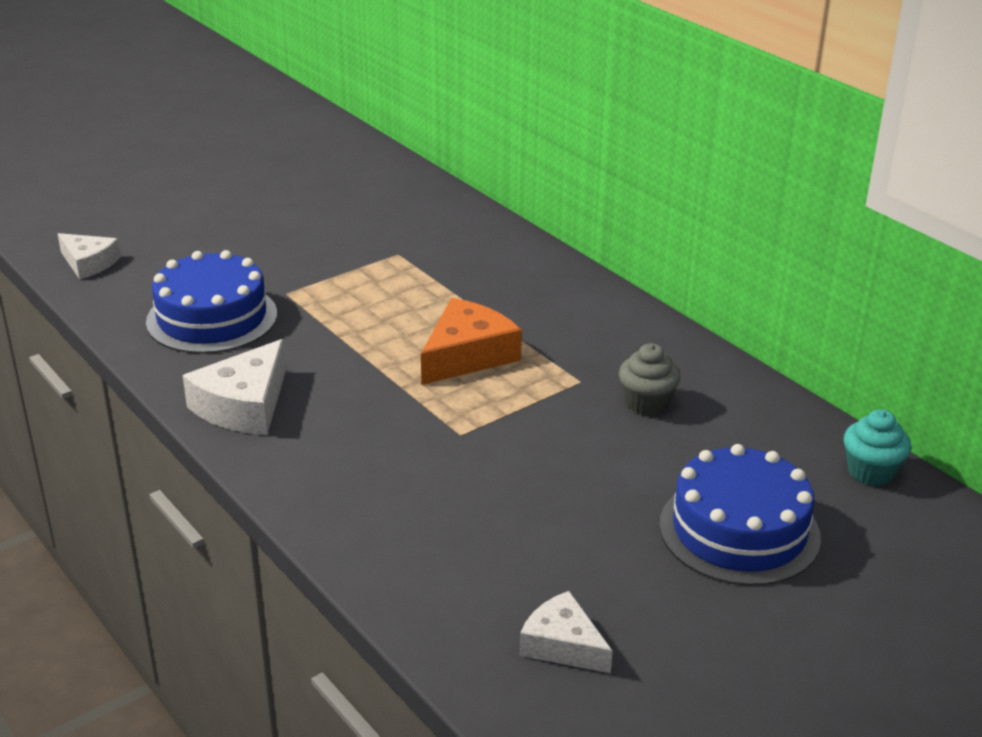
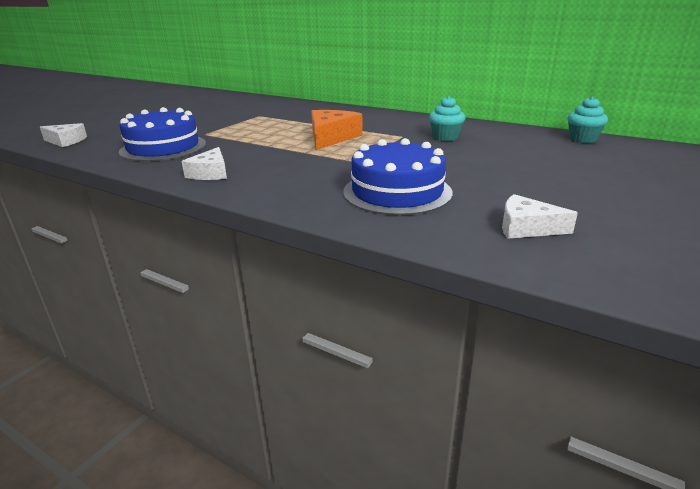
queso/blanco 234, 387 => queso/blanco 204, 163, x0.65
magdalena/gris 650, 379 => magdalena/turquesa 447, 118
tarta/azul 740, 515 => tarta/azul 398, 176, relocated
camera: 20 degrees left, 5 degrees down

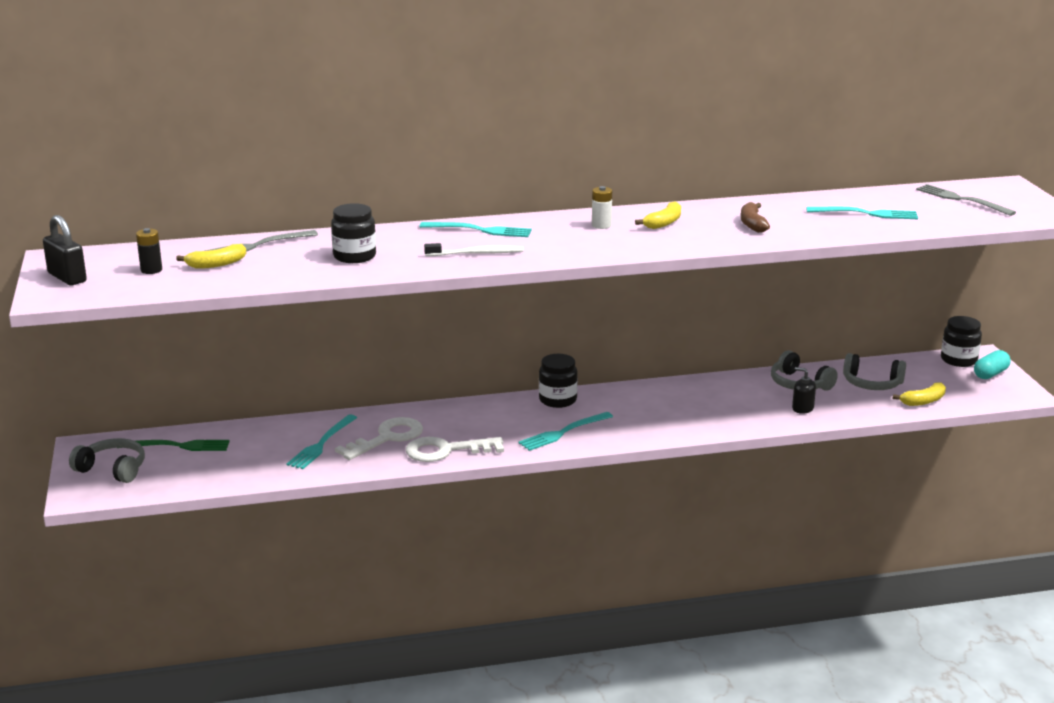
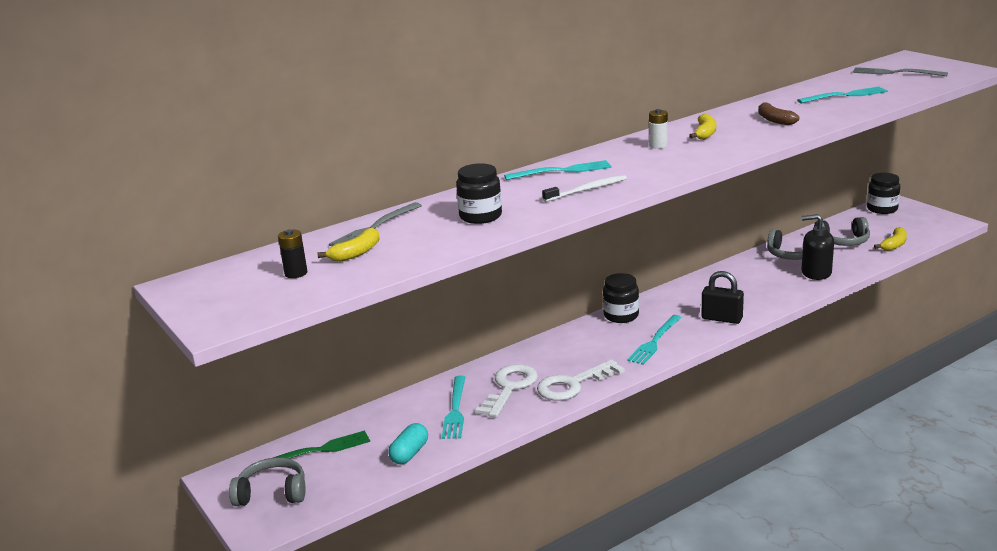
candado/negro 65, 250 => candado/negro 723, 297, relocated
dispensador de jabón/negro 804, 390 => dispensador de jabón/negro 817, 247, x1.65
cápsula/turquesa 992, 364 => cápsula/turquesa 408, 443, relocated
camera: 20 degrees left, 0 degrees up

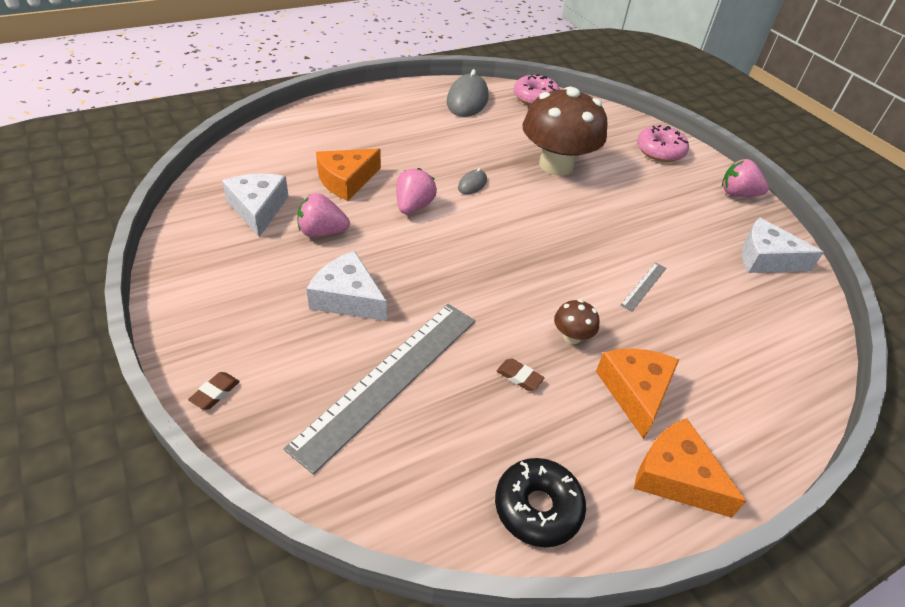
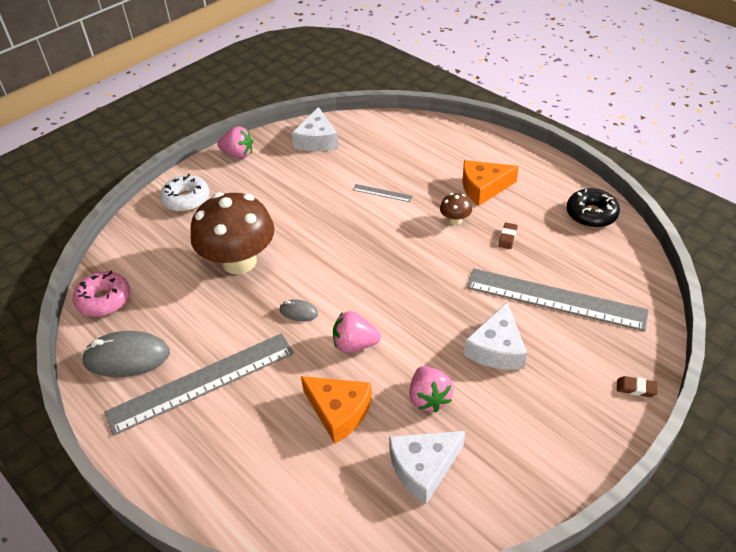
queso/naranja 690, 468 => nothing
rosquilla/rosa 663, 143 => rosquilla/blanco 184, 193
fresa/rosa 745, 178 => fresa/rosa 235, 142, 75 degrees counterclockwise
nothing => regla/gris 199, 384
camera: 100 degrees left, 0 degrees up

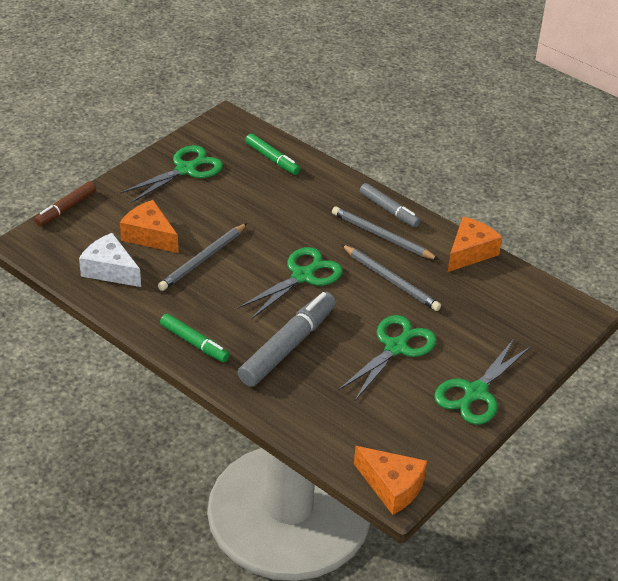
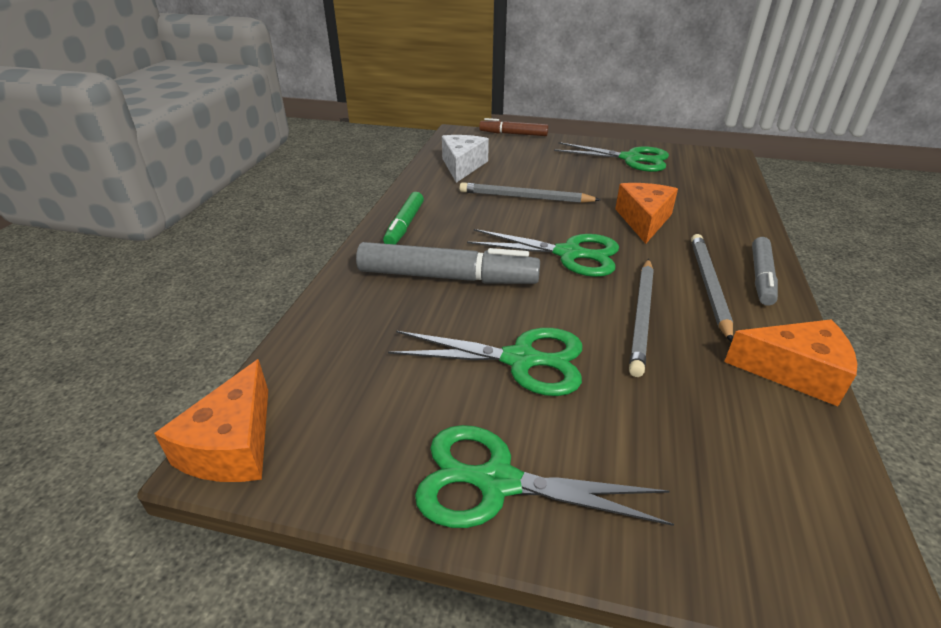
queso/naranja 149, 226 => queso/naranja 646, 213, relocated
rotulador/verde 273, 154 => nothing
camera: 65 degrees right, 5 degrees down

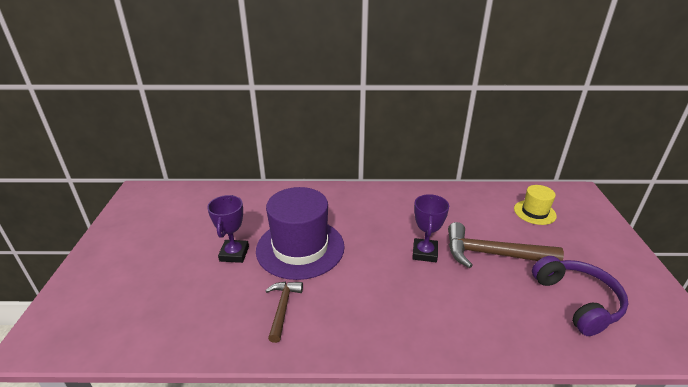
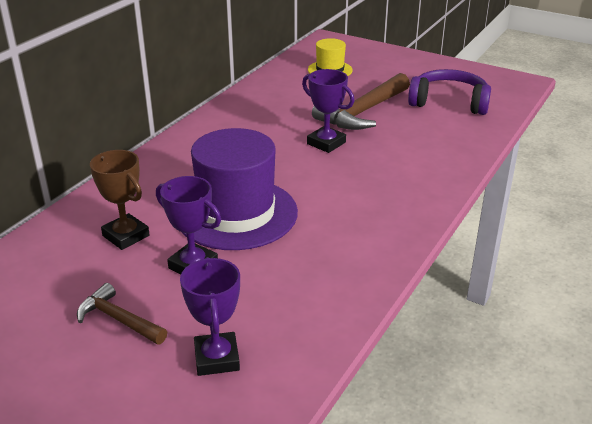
martillo/marrón 284, 312 => martillo/marrón 122, 314, relocated
nothing => trofeo/marrón 120, 200
nothing => trofeo/morado 210, 316
camera: 60 degrees left, 0 degrees up

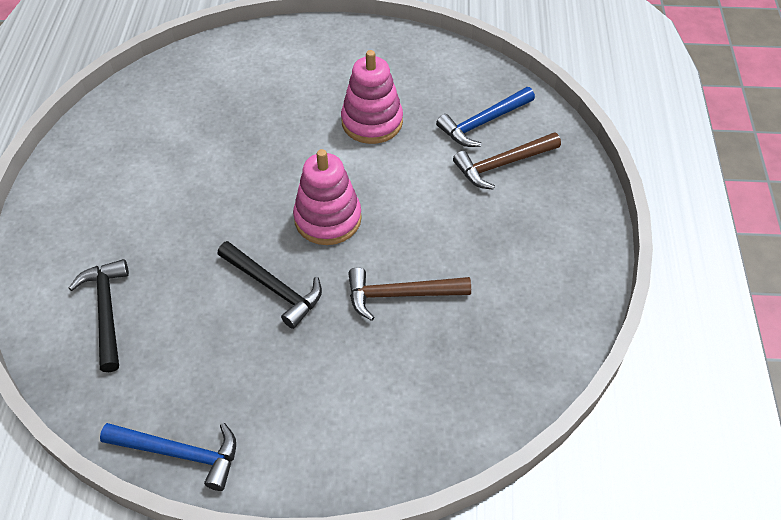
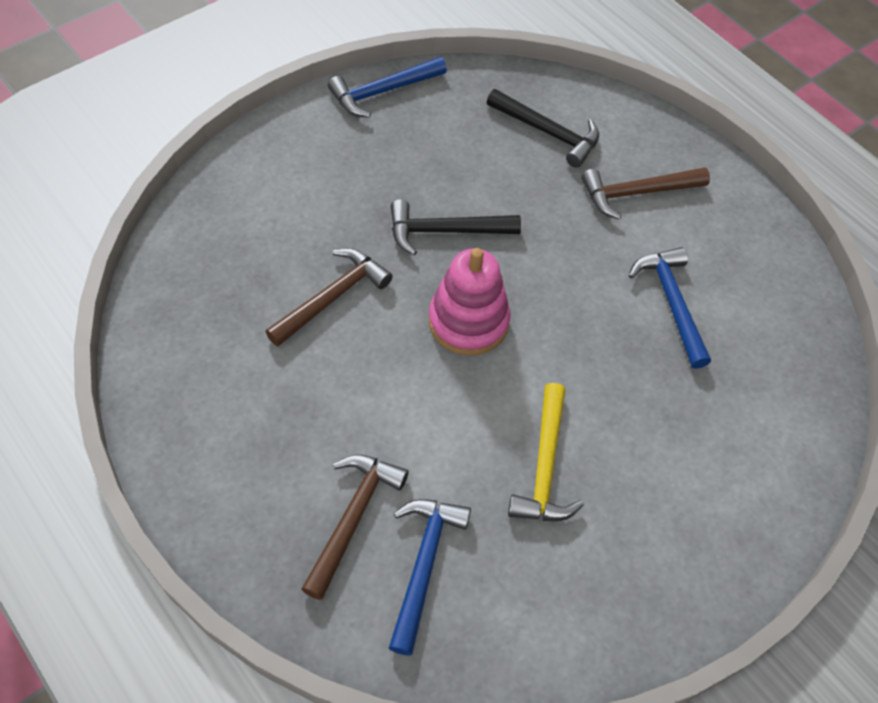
juguete apilable/rosa 372, 97 => martillo/amarillo 546, 452
nothing => martillo/marrón 645, 193
nothing => martillo/azul 669, 308
camera: 135 degrees right, 5 degrees up

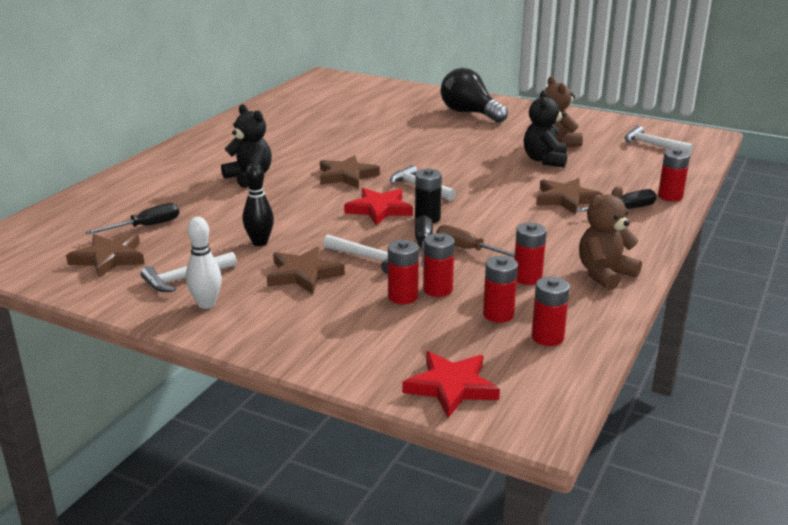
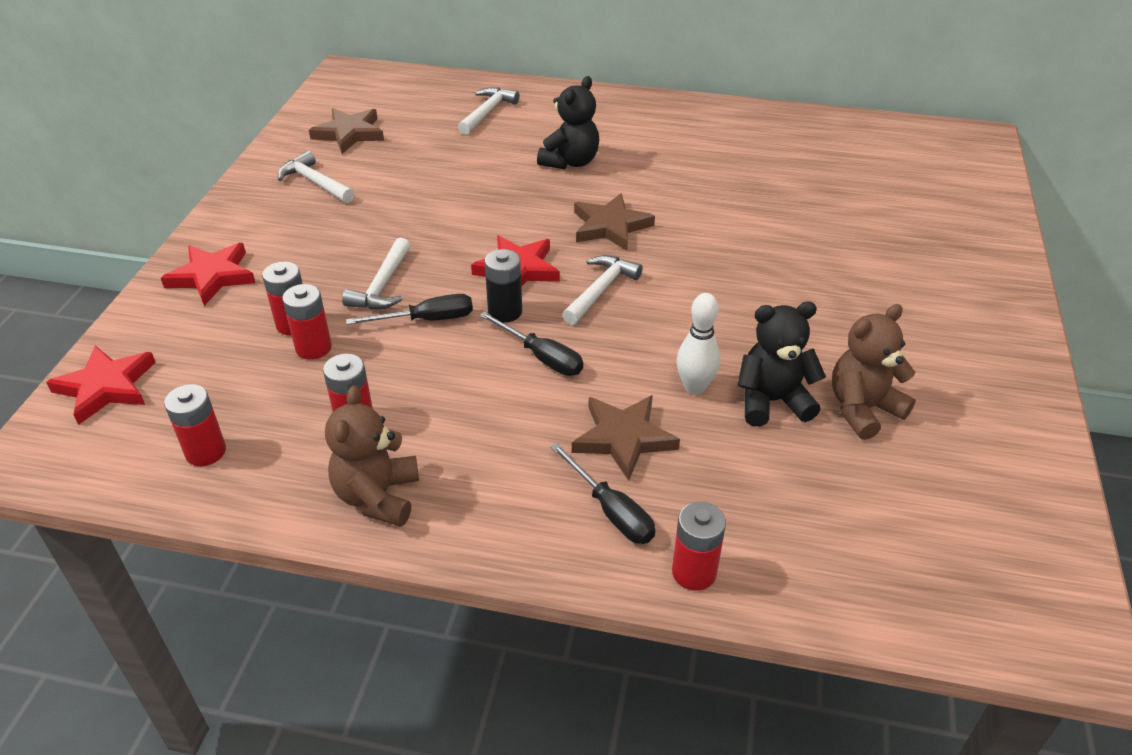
destornillador/negro 132, 219 => destornillador/negro 531, 344, relocated
bolo/blanco 204, 263 => bolo/blanco 698, 344, relocated
bolo/negro 258, 204 => nothing
estrella/marrón 306, 270 => nothing
destornillador/marrón 475, 241 => nothing
bombilla/negro 474, 95 => nothing
pila/rojo 500, 289 => nothing
osito/marrón 610, 238 => osito/marrón 372, 456, 120 degrees counterclockwise
martillo/blanco 659, 140 => martillo/blanco 489, 111, relocated
nothing => estrella/rojo 208, 274
camera: 75 degrees right, 15 degrees up

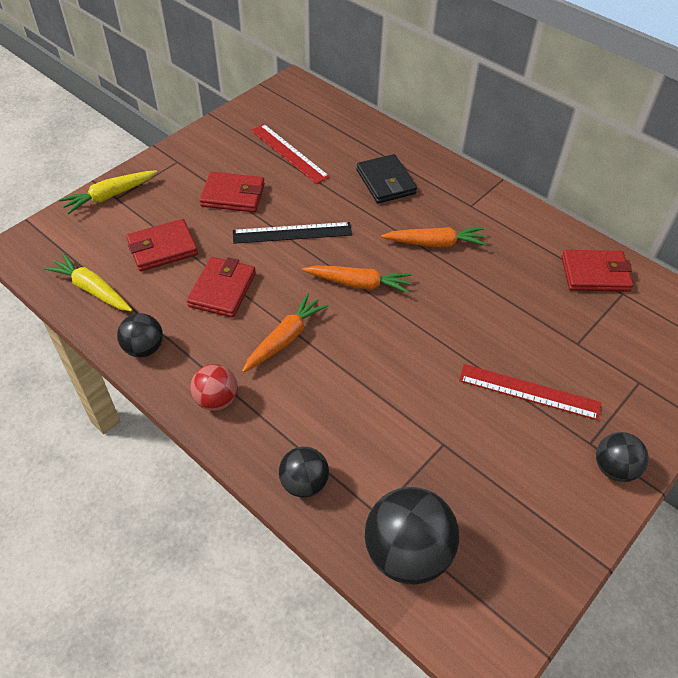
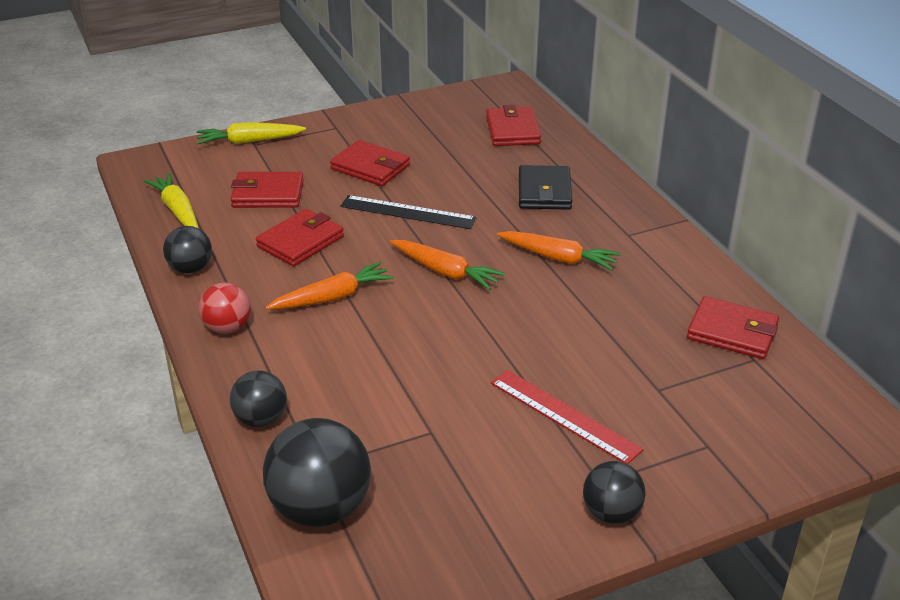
regla/rojo 290, 154 => nothing
nothing => cartera/rojo 513, 125
camera: 25 degrees right, 15 degrees down

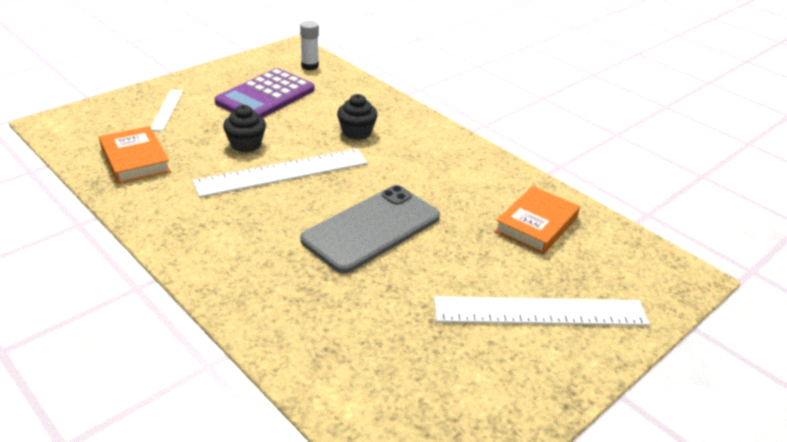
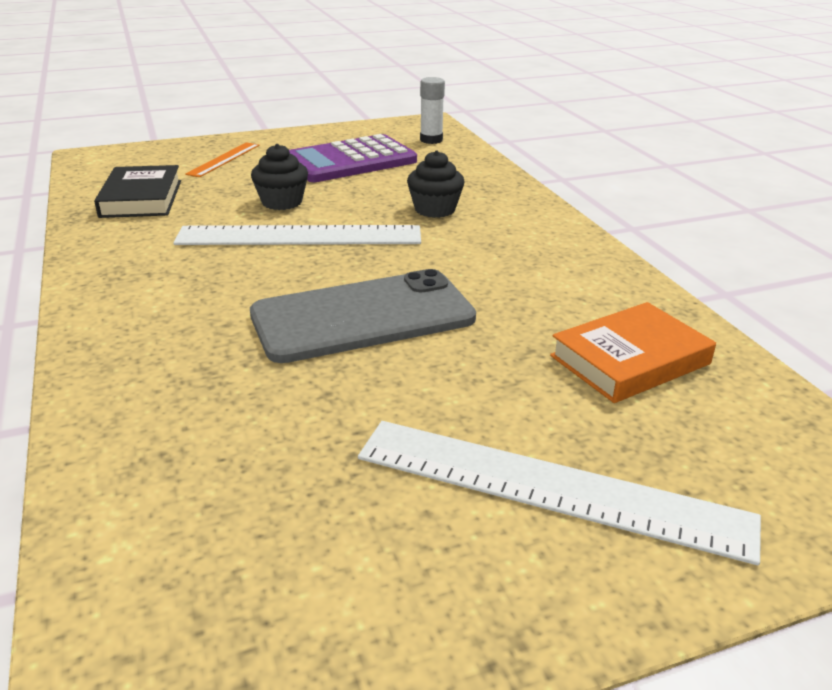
libro/naranja 135, 155 => libro/negro 137, 191
regla/blanco 167, 110 => regla/naranja 222, 159
camera: 25 degrees right, 5 degrees down

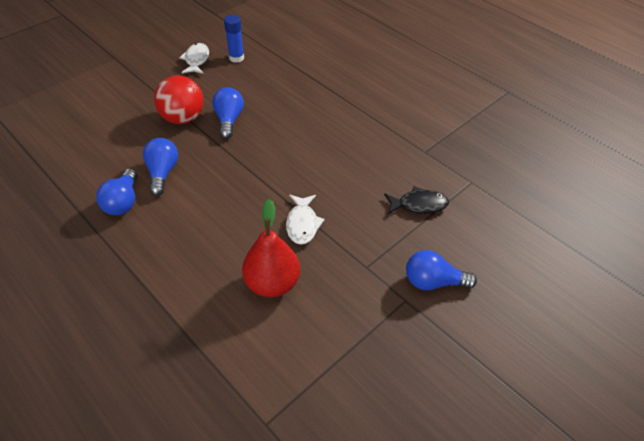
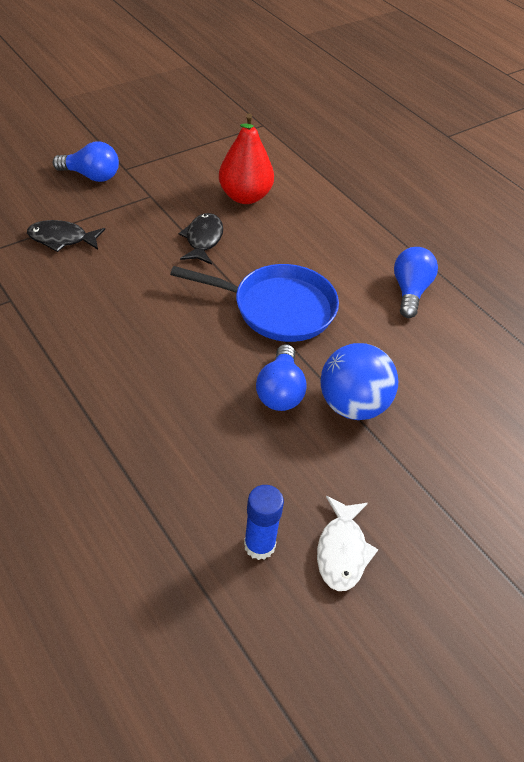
bombilla/azul 160, 167 => nothing
pelota/rojo 179, 99 => pelota/azul 359, 381
pez/blanco 305, 220 => pez/negro 201, 239
nothing => sartén/azul 254, 303
camera: 175 degrees left, 0 degrees up

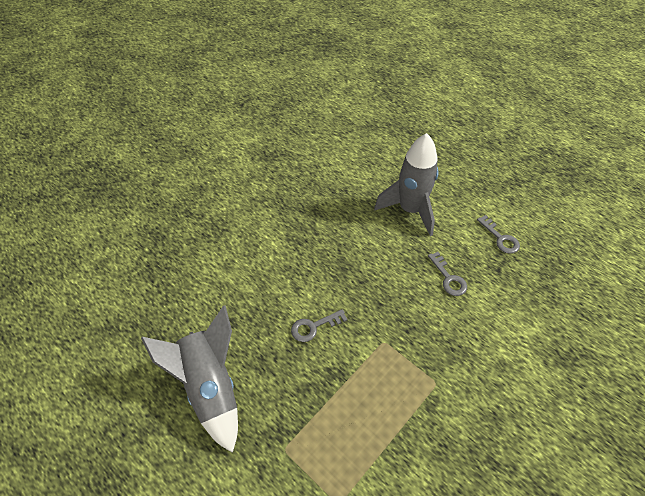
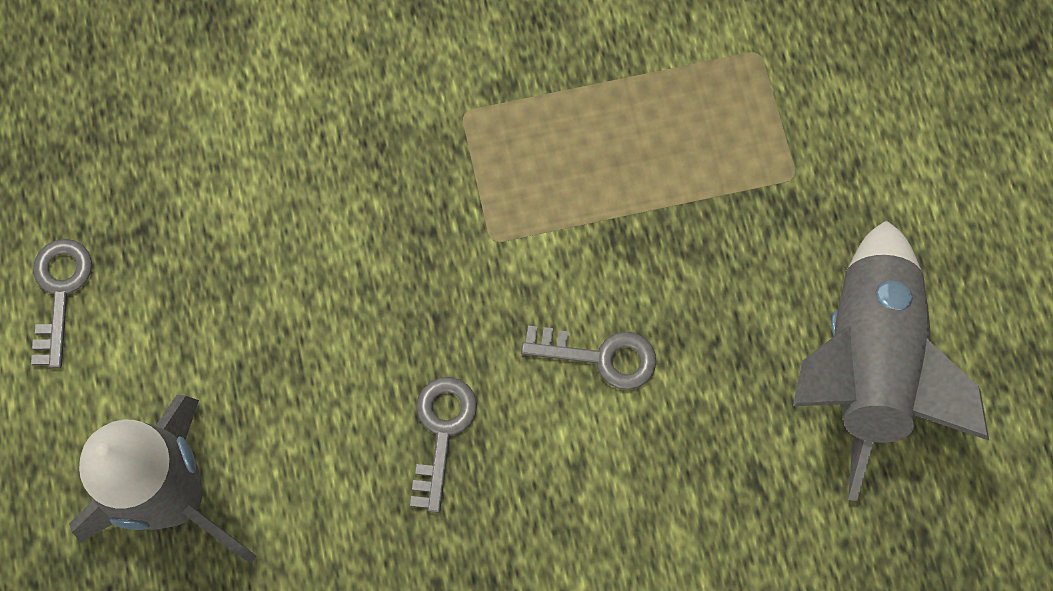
llave/gris 447, 274 => llave/gris 443, 445, relocated
camera: 145 degrees left, 20 degrees up

